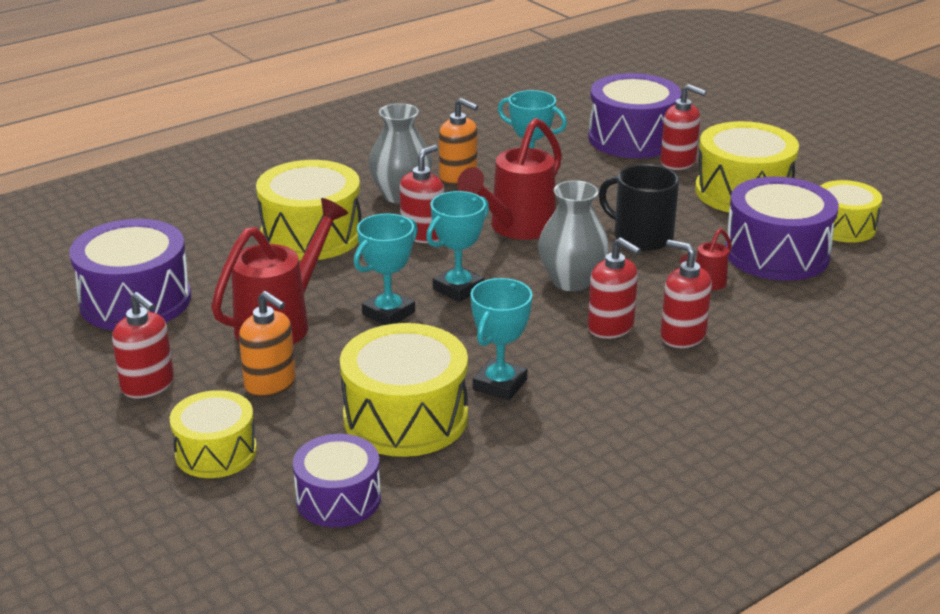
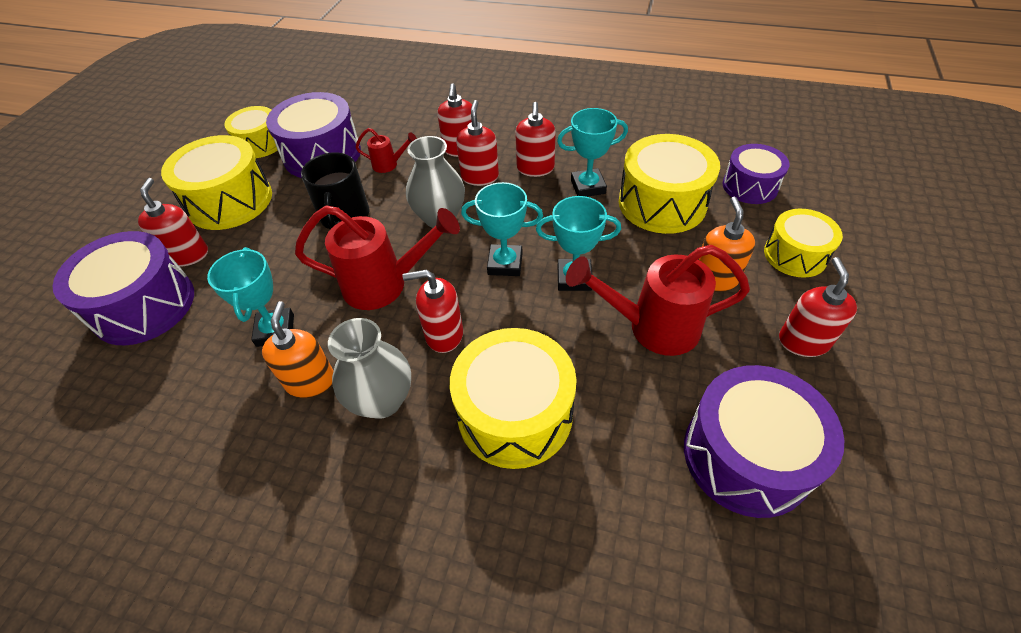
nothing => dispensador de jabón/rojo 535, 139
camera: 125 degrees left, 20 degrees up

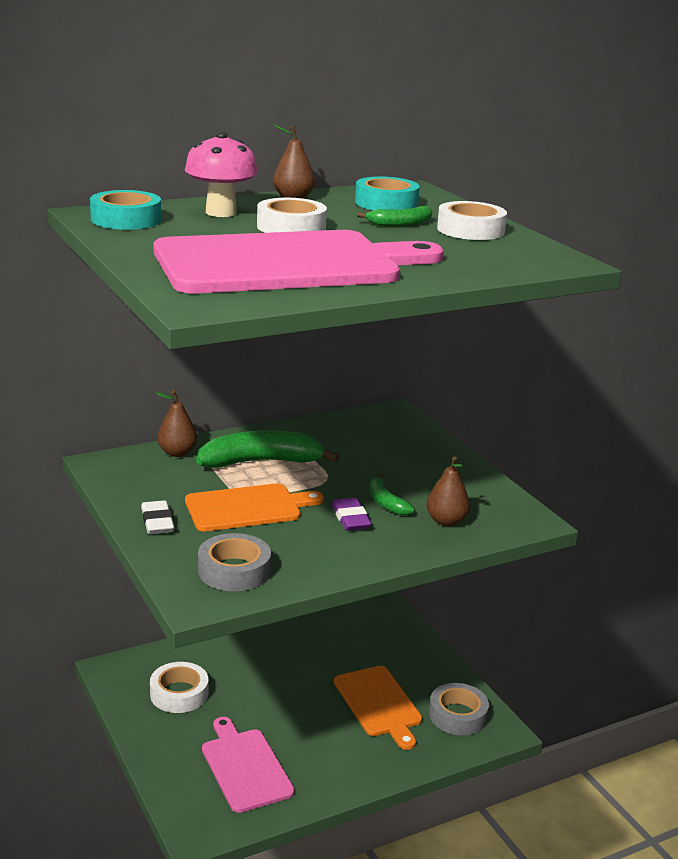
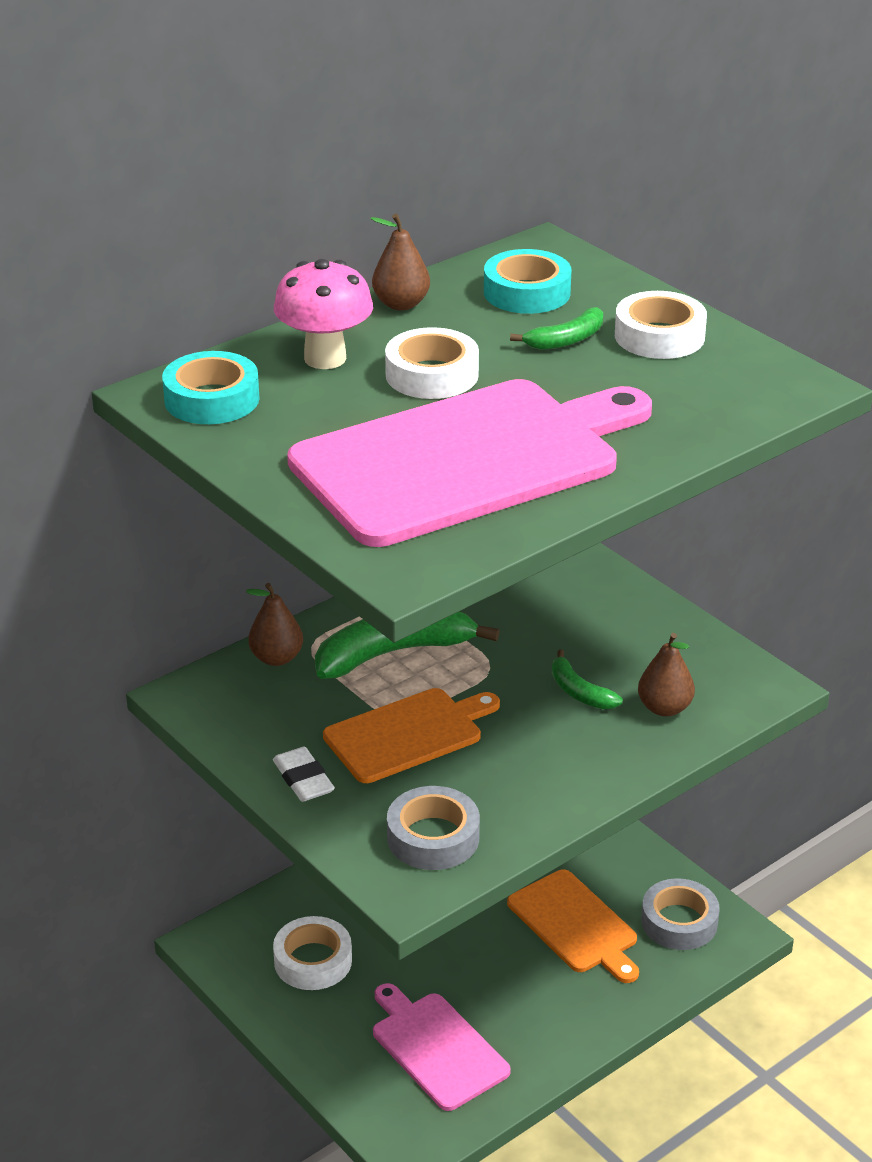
goma de borrar/morado 351, 514 => nothing
camera: 10 degrees left, 10 degrees up

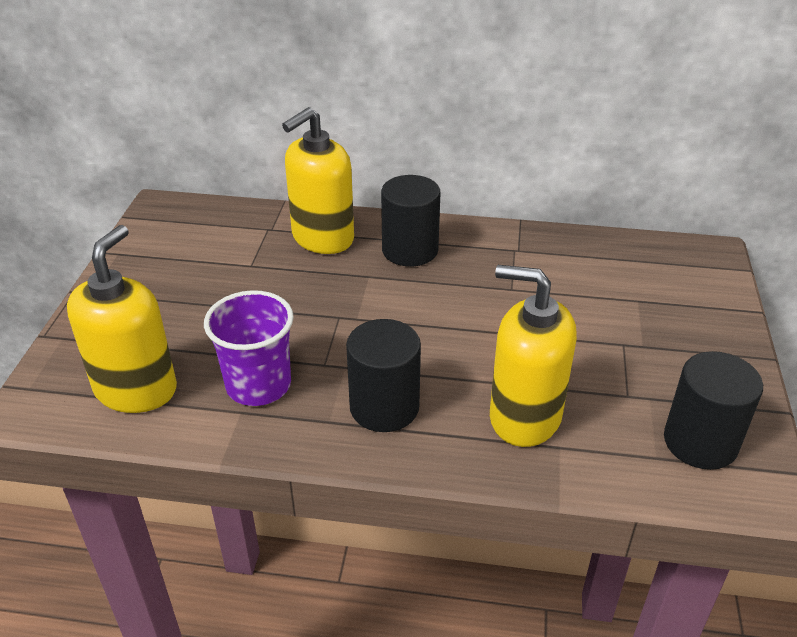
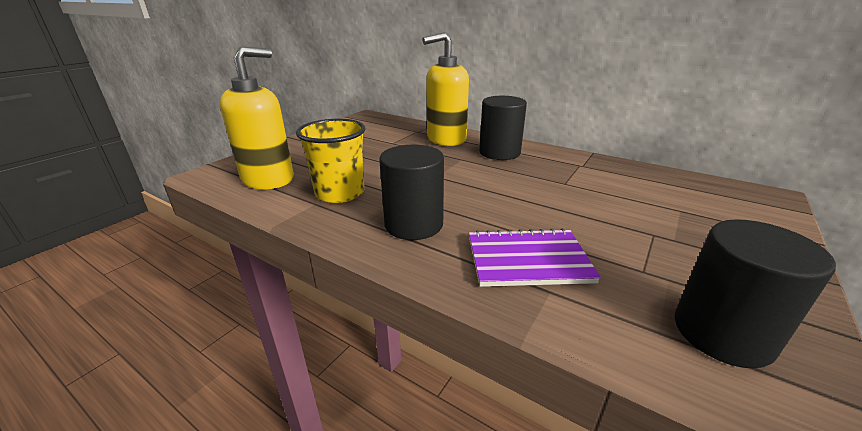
vaso/morado 249, 348 => vaso/amarillo 330, 161
dispensador de jabón/amarillo 533, 356 => cuaderno/morado 535, 257
camera: 25 degrees right, 10 degrees down

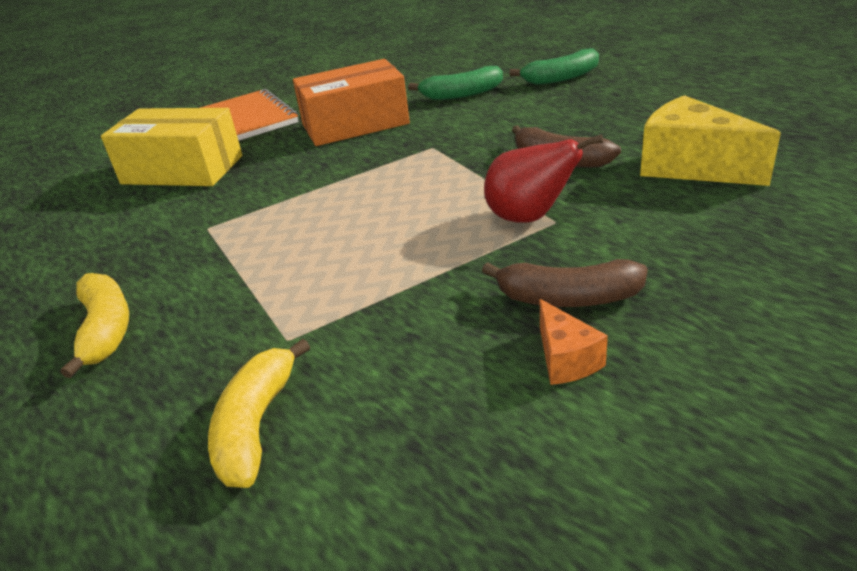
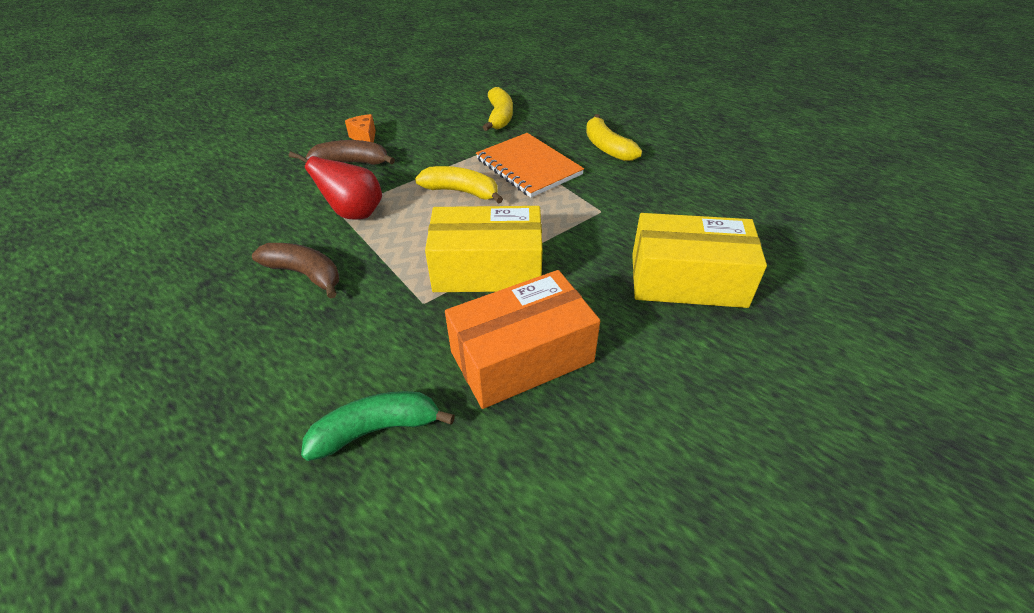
cuaderno/naranja 249, 115 => cuaderno/naranja 530, 165, relocated
plátano/verde 554, 66 => nothing
queso/amarillo 710, 140 => nothing
nothing => plátano/amarillo 459, 185
nothing => caja/amarillo 483, 249
camera: 170 degrees right, 10 degrees up

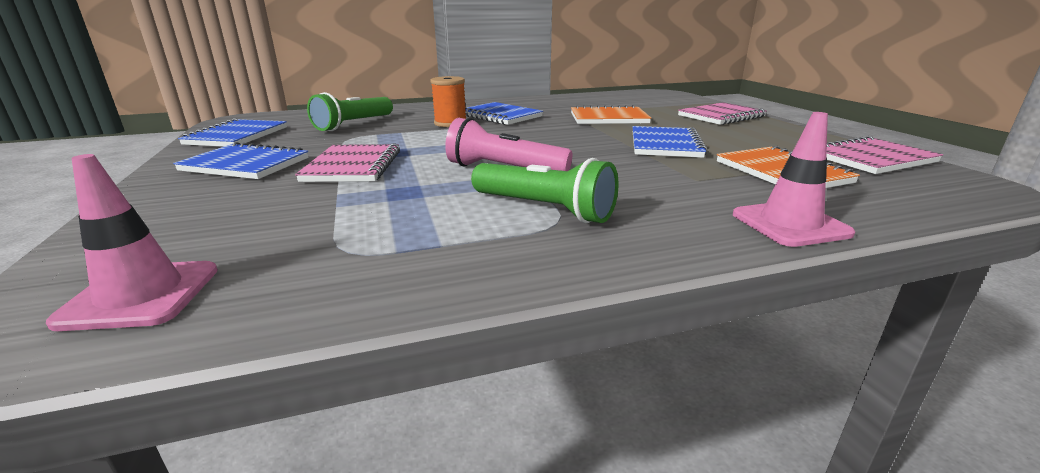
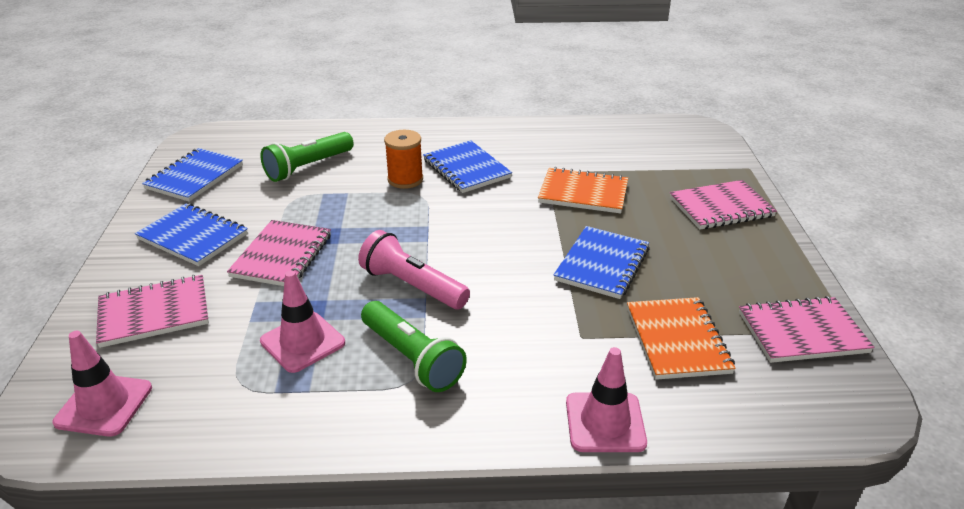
nothing => cuaderno/rosa 152, 311
nothing => cono de tráfico/rosa 302, 321
camera: 15 degrees right, 10 degrees up

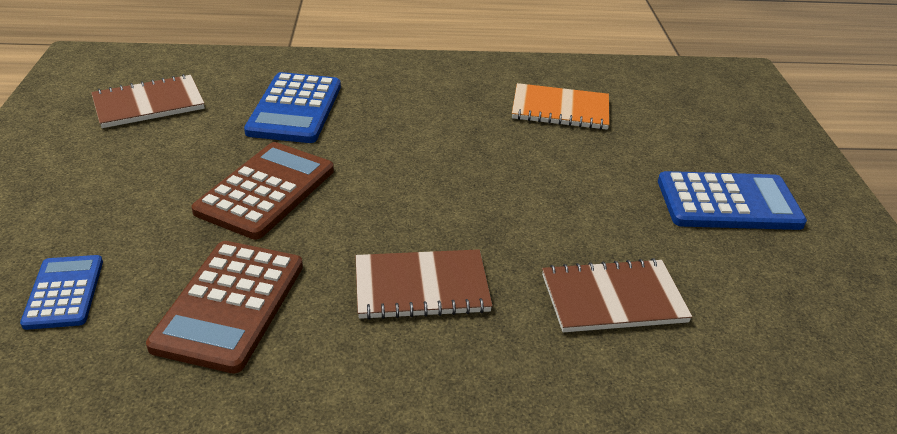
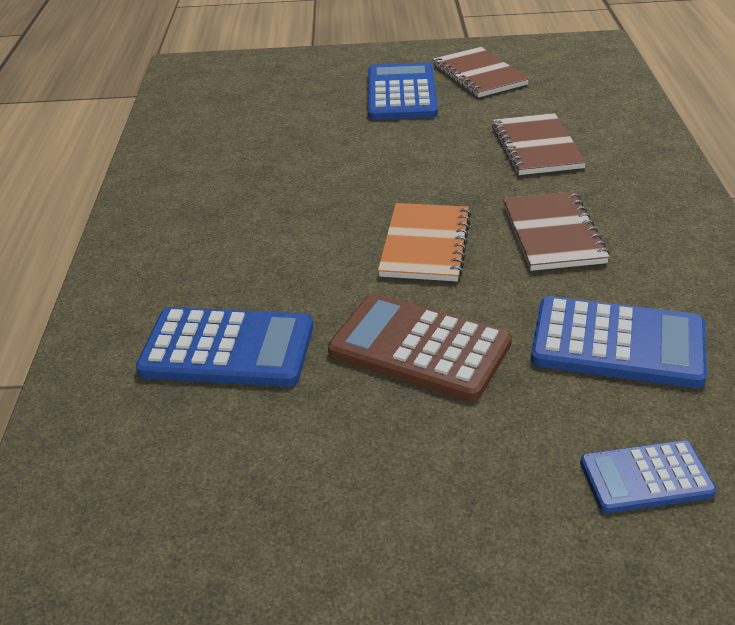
cuaderno/marrón 148, 101 => cuaderno/marrón 481, 72, relocated
calculadora/marrón 224, 307 => calculadora/azul 619, 342
cuaderno/naranja 561, 106 => cuaderno/naranja 424, 242, relocated
camera: 85 degrees left, 0 degrees up

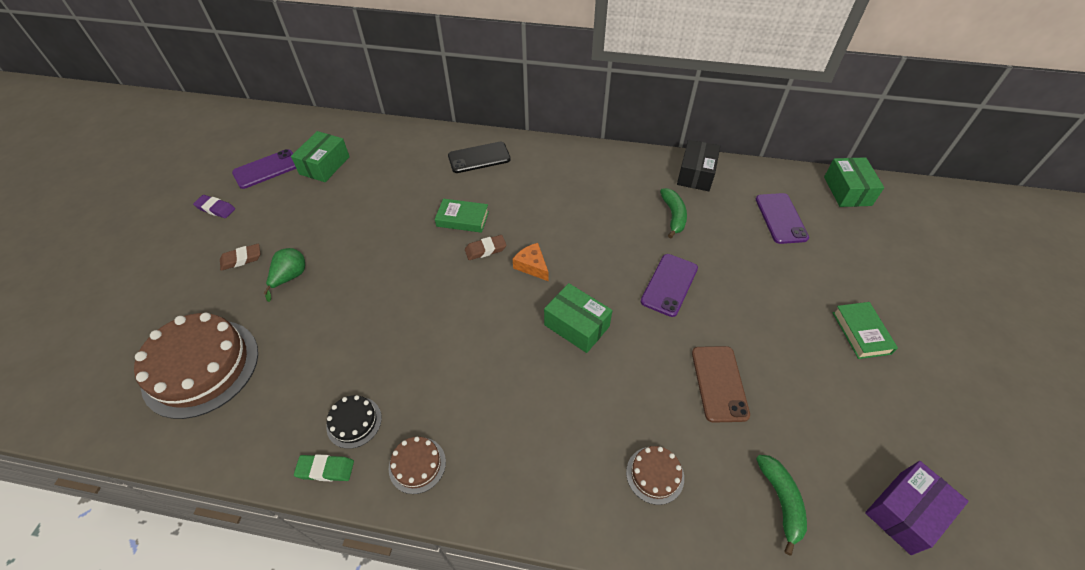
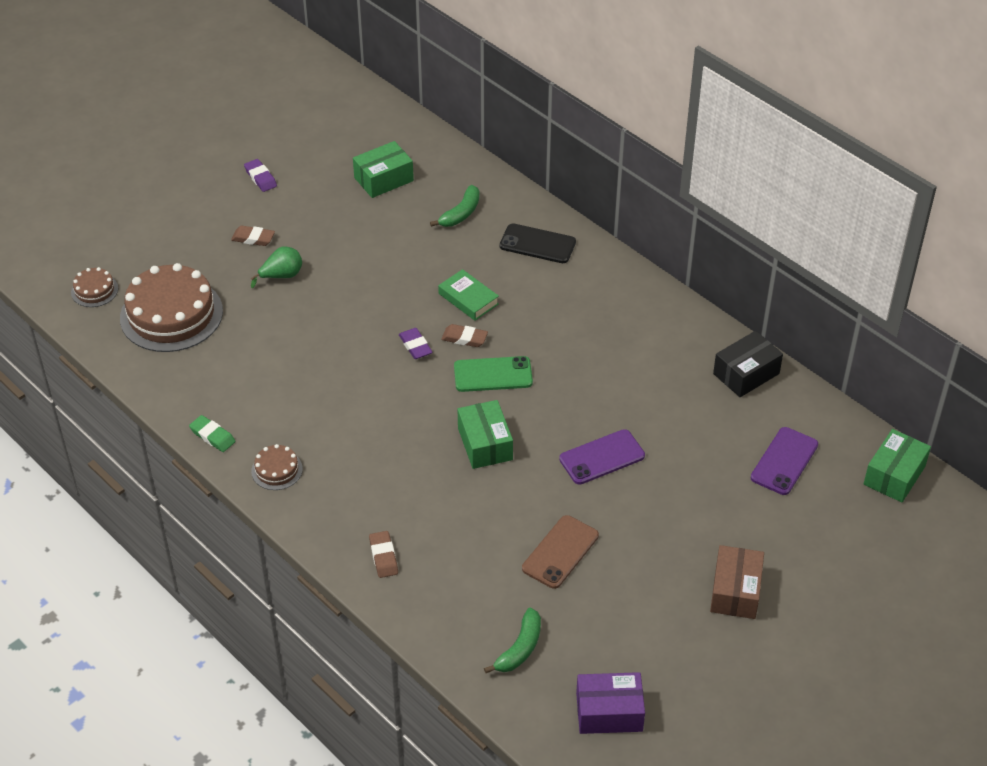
móvil/morado 264, 169 => nothing
tarta/negro 354, 422 => nothing
queso/naranja 531, 262 => móvil/verde 493, 374
tarta/marrón 655, 475 => tarta/marrón 94, 287, relocated
plátano/verde 673, 213 => plátano/verde 455, 206, relocated
libro/verde 865, 330 => caja/marrón 737, 582
nothing => goma de borrar/marrón 383, 554
nothing => goma de borrar/morado 416, 343
camera: 35 degrees right, 5 degrees down

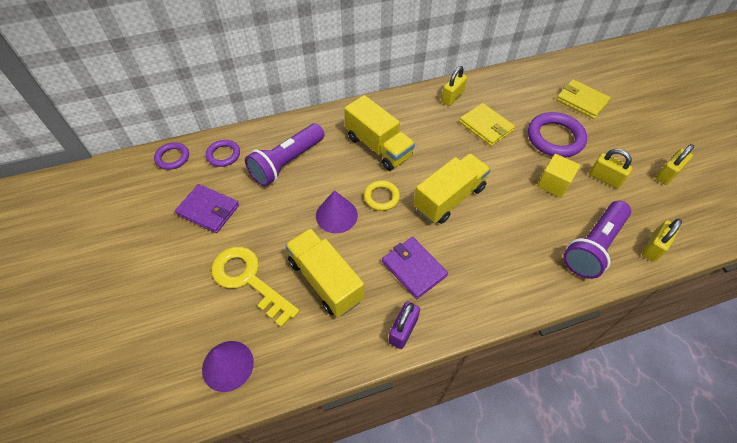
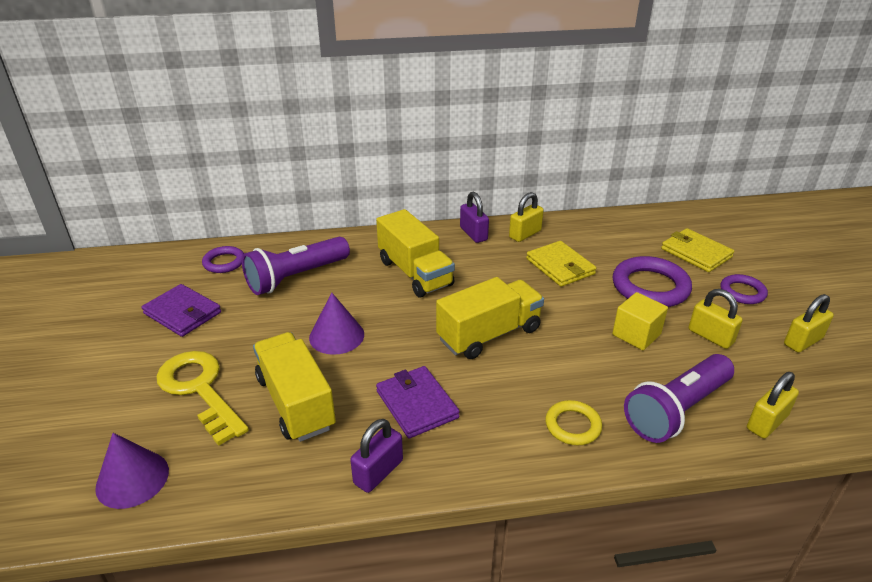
anillo/morado 171, 156 => anillo/morado 744, 289, relocated
anillo/amarillo 382, 195 => anillo/amarillo 573, 422, relocated
nothing => candado/morado 474, 217
camera: 10 degrees right, 20 degrees down

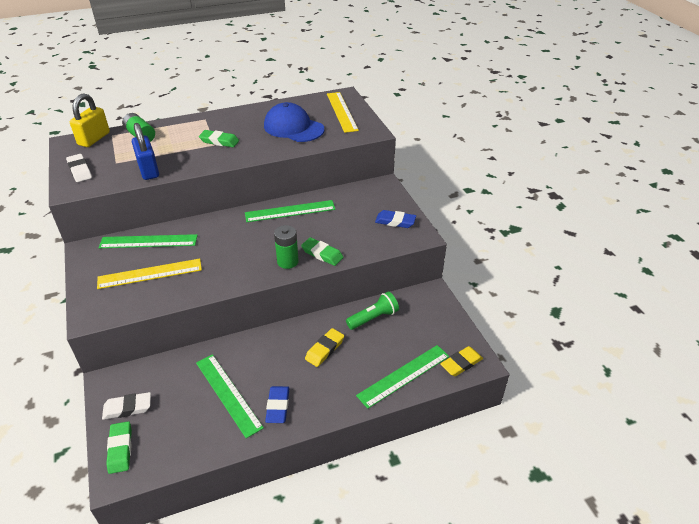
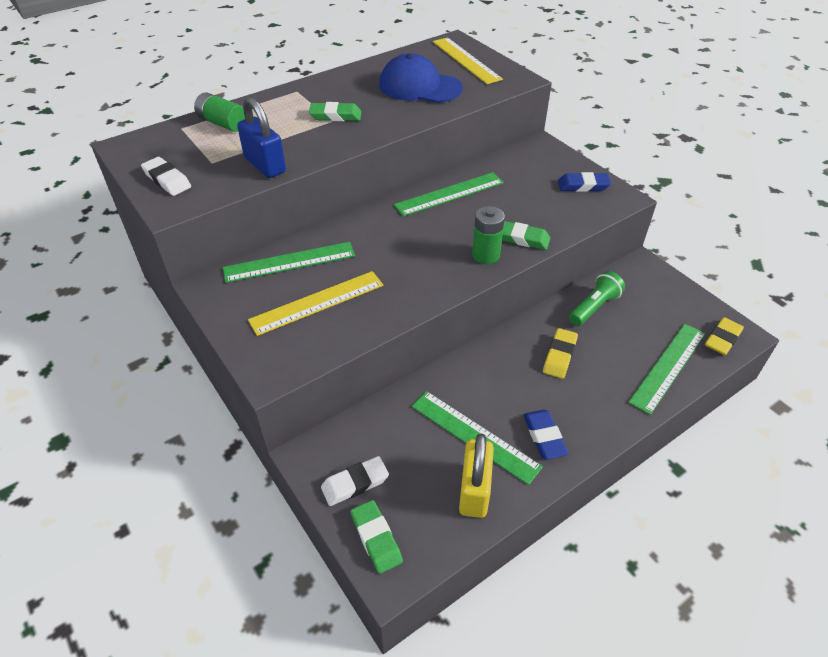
candado/amarillo 90, 120 => candado/amarillo 476, 475, relocated
camera: 15 degrees left, 5 degrees up

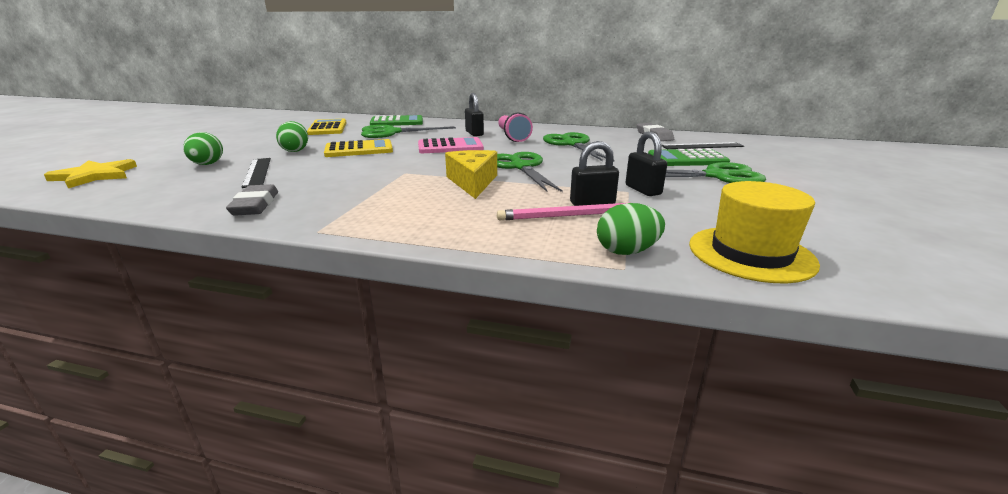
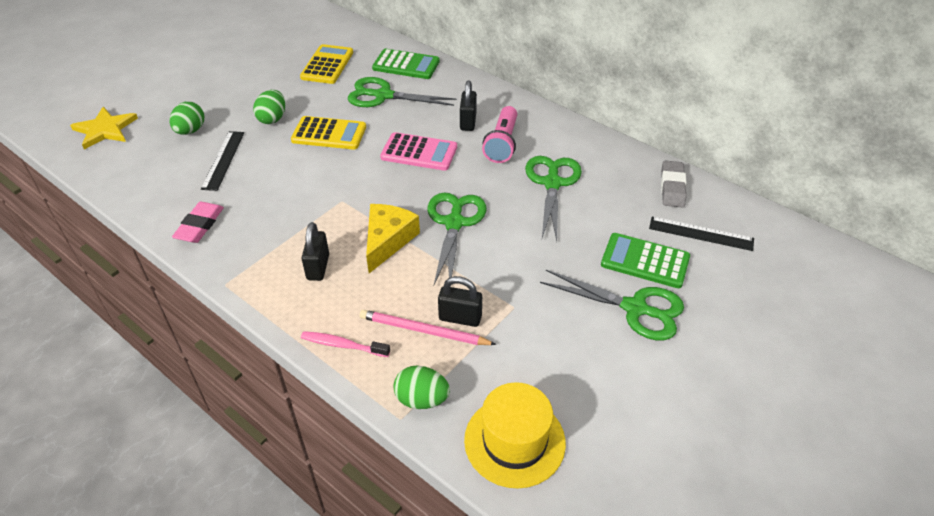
goma de borrar/gris 252, 200 => goma de borrar/rosa 198, 222
candado/negro 646, 164 => candado/negro 315, 251, relocated
nothing => cepillo de dientes/rosa 345, 344
camera: 25 degrees right, 20 degrees up

